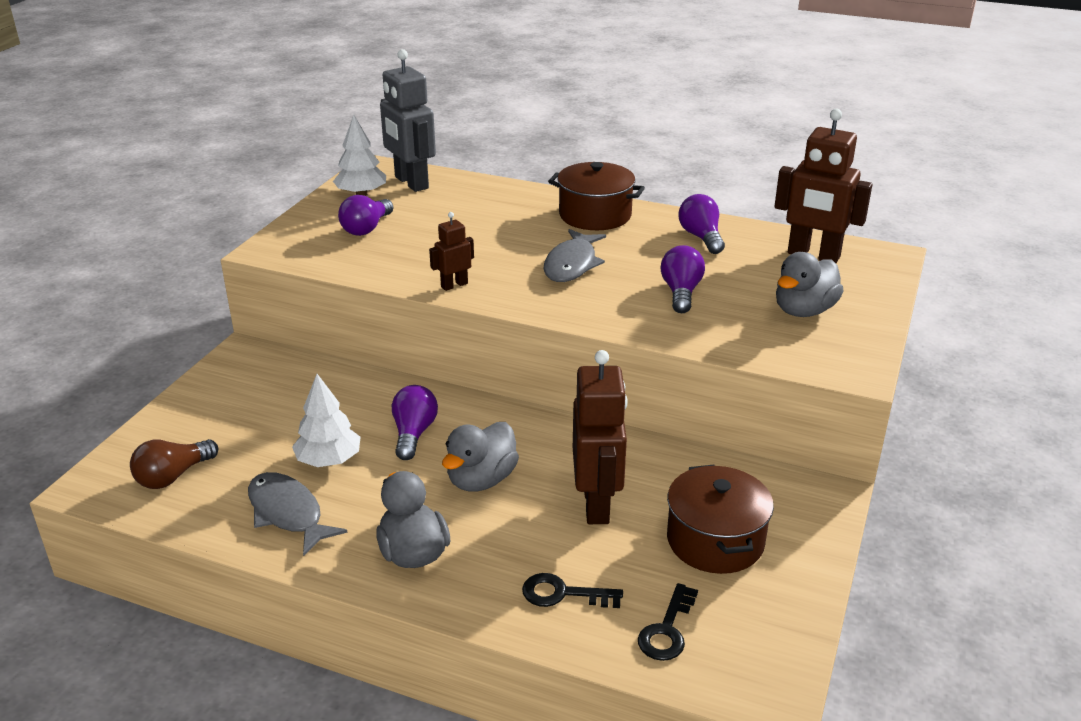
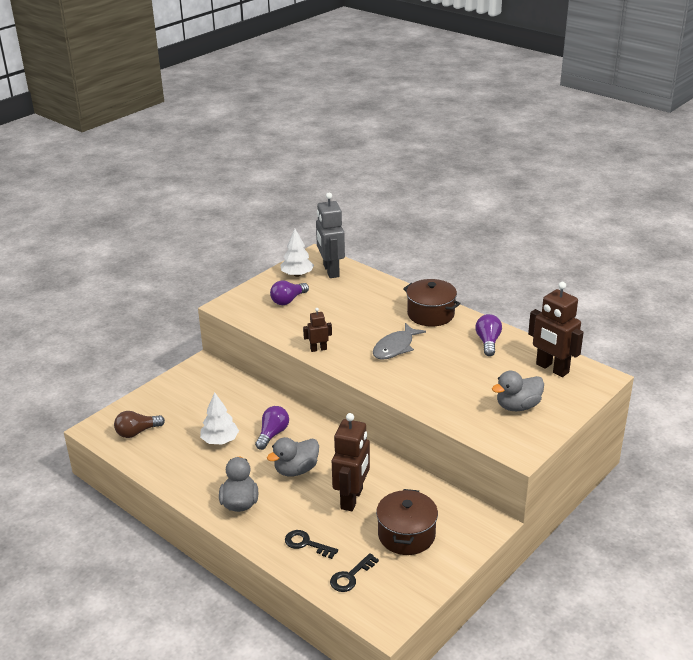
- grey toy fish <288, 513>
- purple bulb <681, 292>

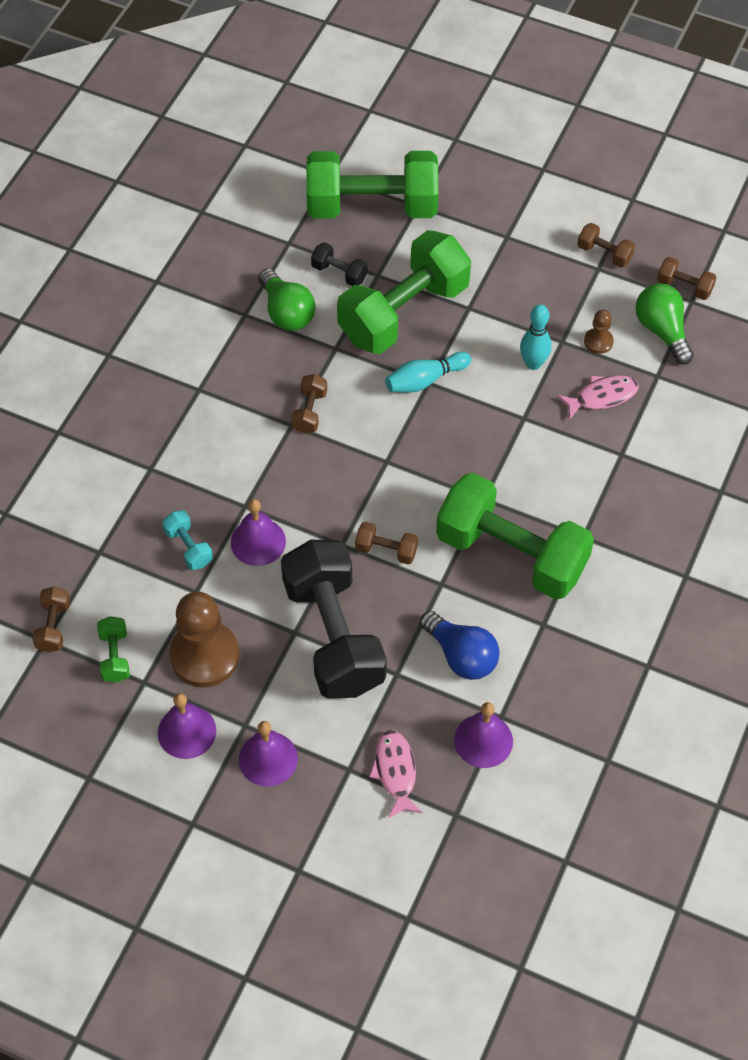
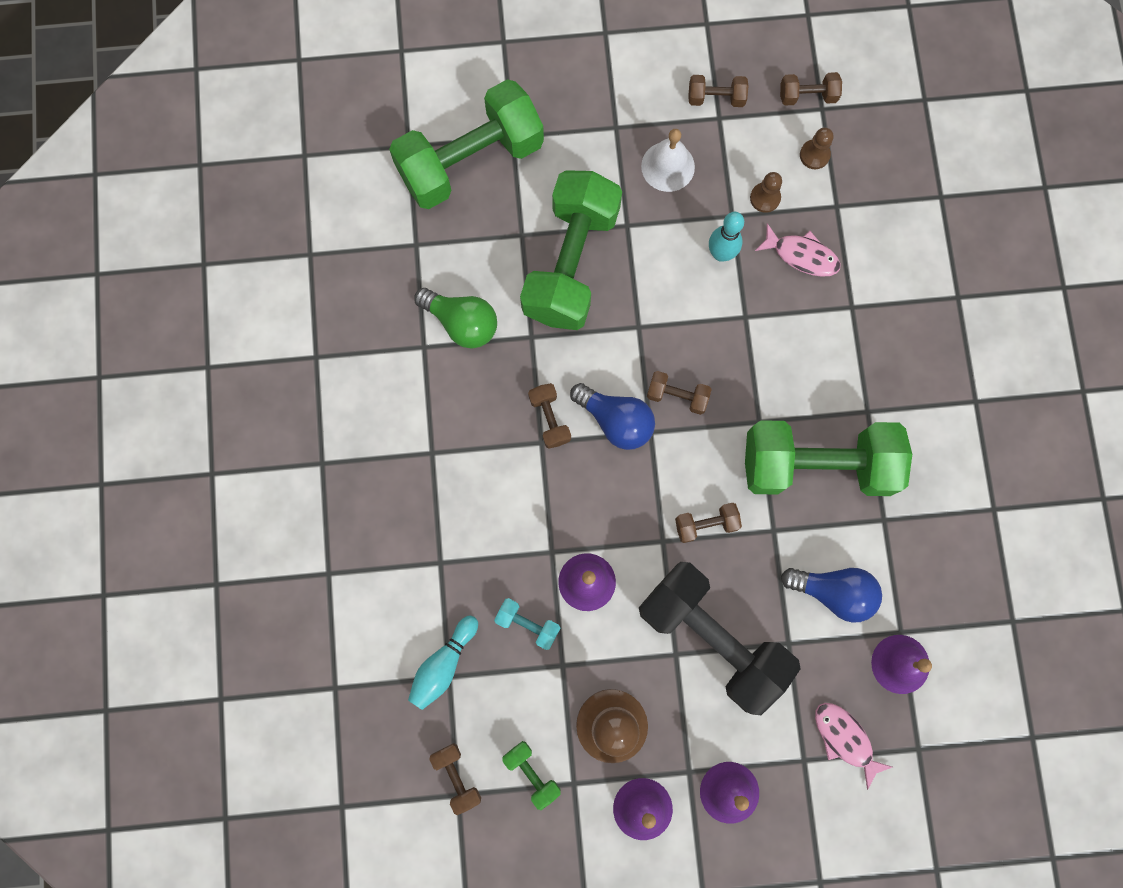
- black dumbbell <339, 273>
+ blue bulb <616, 420>
+ snow-white bell <668, 166>
+ russet dumbbell <677, 396>
~ turquoise tenpin <425, 380> to <443, 664>
~ green bulb <662, 331> to russet pawn <814, 155>
~ pink toy fish <602, 397> = <801, 255> 75 degrees clockwise

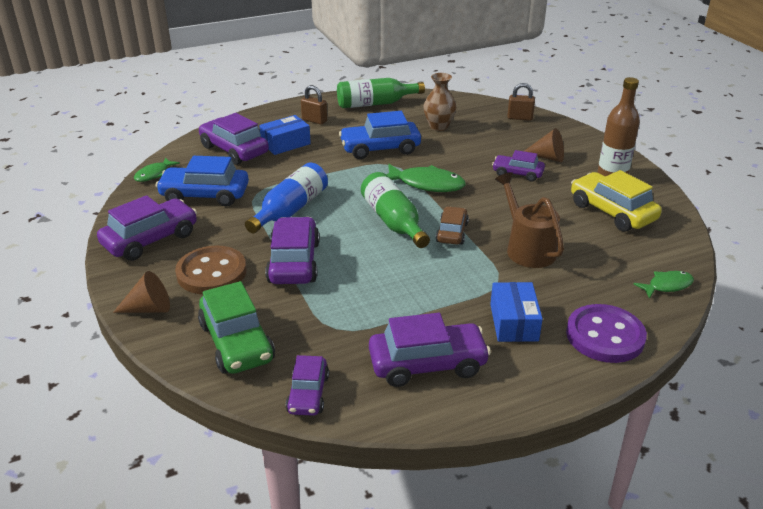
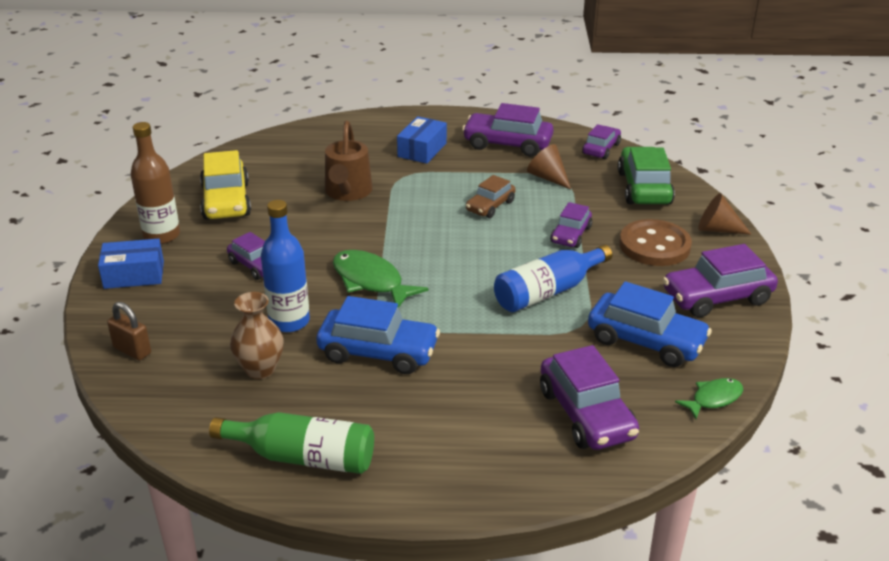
- russet lock <314, 120>
- green bottle <393, 221>
- purple button <605, 336>
- green toy fish <667, 286>
+ blue bottle <289, 321>
~ blue box <285, 144> to <134, 275>
~ russet automobile <452, 232> to <490, 206>
~ russet solid cone <547, 157> to <548, 177>
~ purple automobile <294, 262> = <571, 235> x0.61

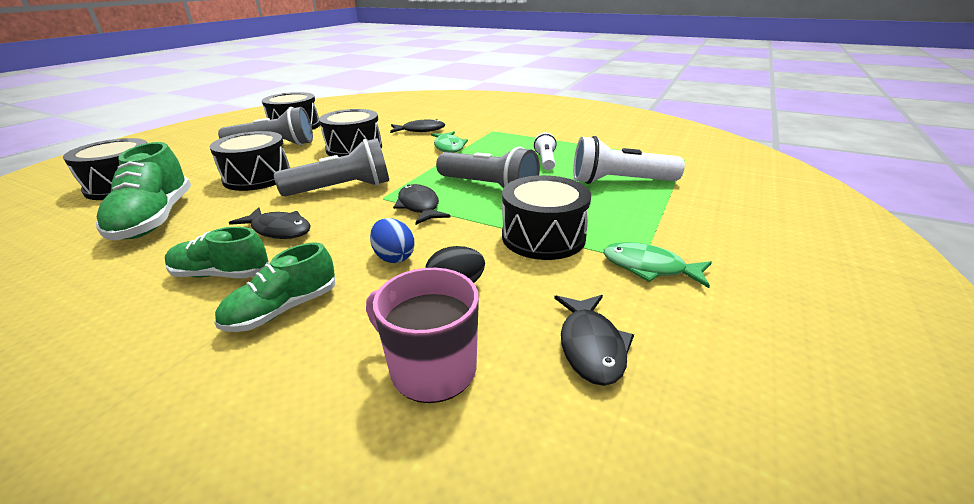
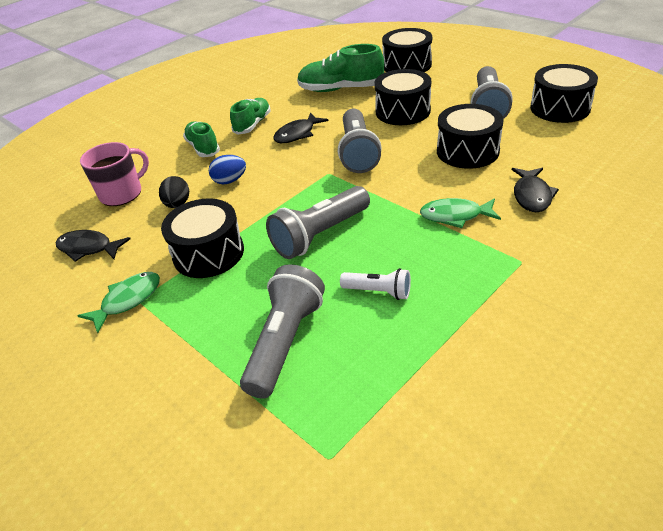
- black toy fish <419, 206>
~ snow-white torch <619, 182> to grey torch <285, 342>

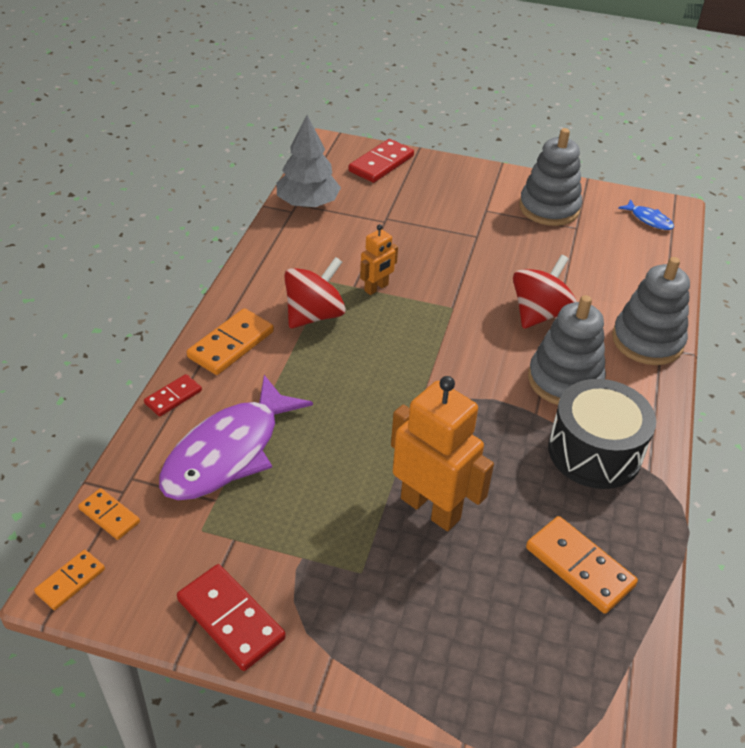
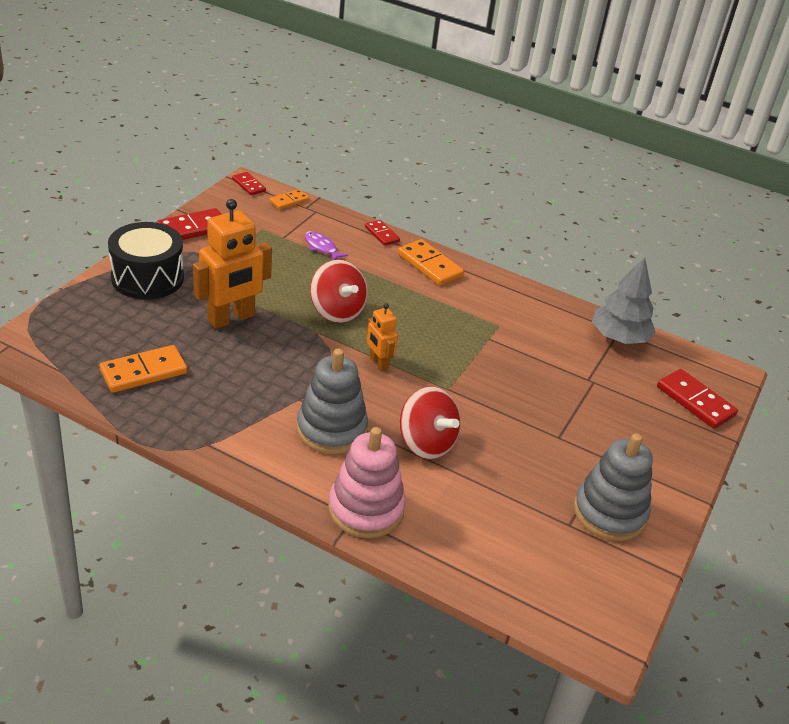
- blue toy fish <649, 219>
~ crimson spinning top <314, 315> to <337, 311>
~ orange robot <376, 288> to <378, 362>
~ black drum <594, 452> to <147, 278>
~ orange domino tile <70, 581> to crimson domino tile <248, 185>
~ grey stacking rings <647, 341> to pink stacking rings <366, 509>
~ purple toy fish <228, 452> = <321, 247> x0.43

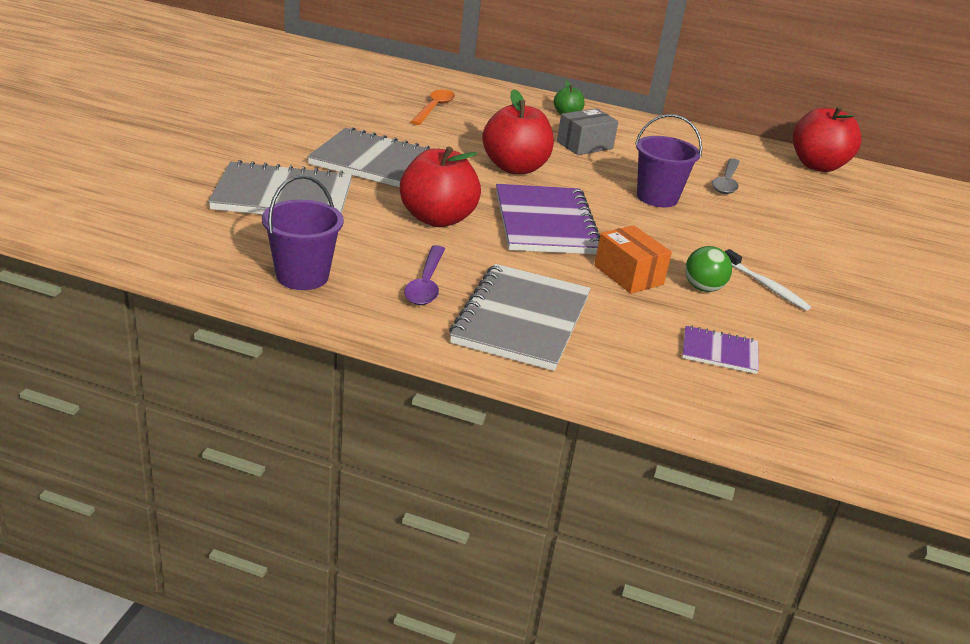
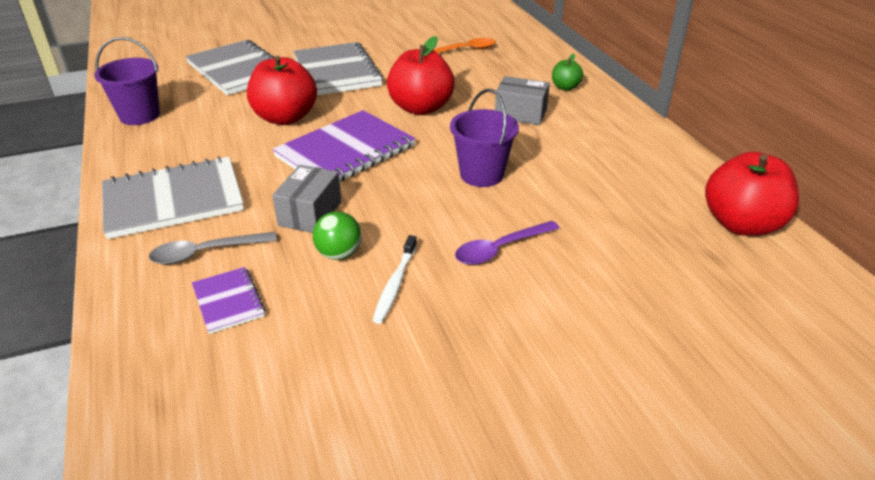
~ purple tablespoon <426, 284> to <500, 249>
~ grey tablespoon <726, 182> to <205, 253>
~ orange box <628, 275> to grey box <310, 213>

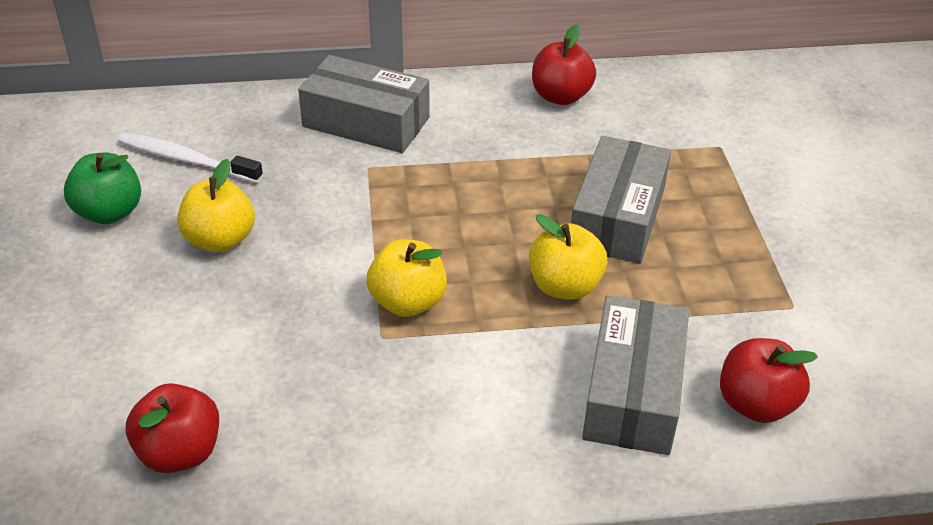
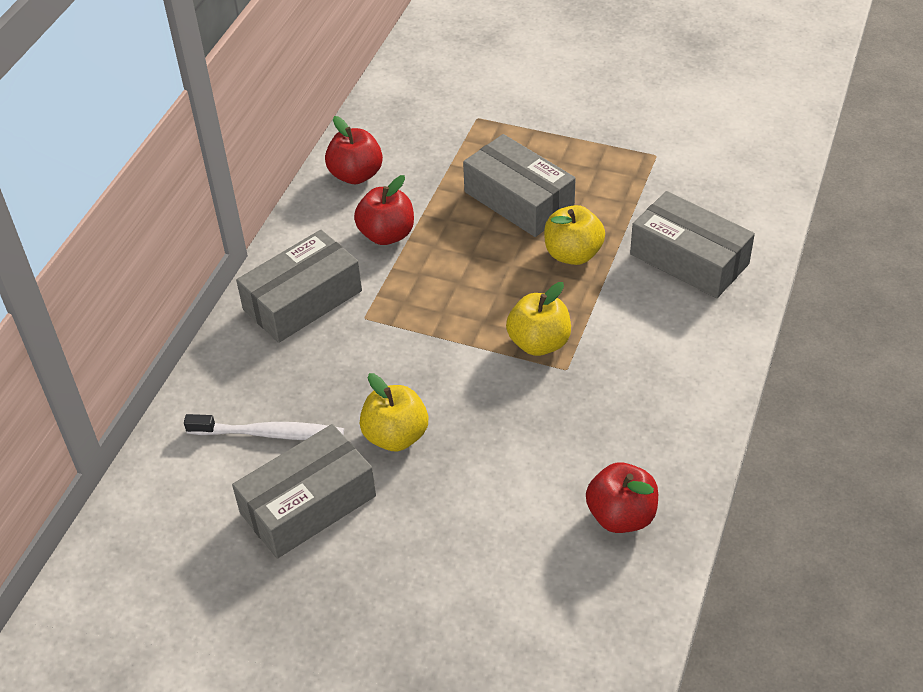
~ crimson apple fruit <756, 404> to <387, 235>
~ green apple fruit <109, 212> to grey box <308, 504>
~ snow-white toothbrush <186, 160> = <269, 433> 135 degrees counterclockwise

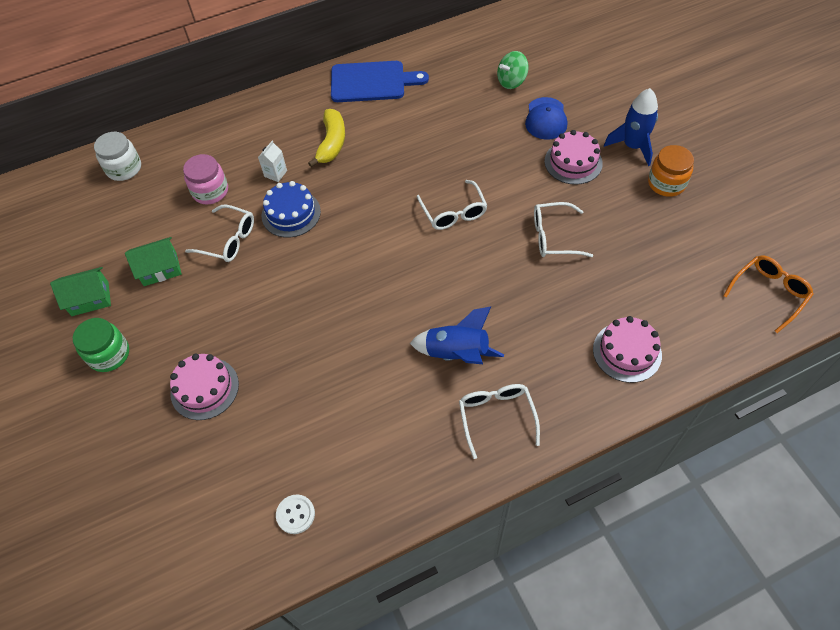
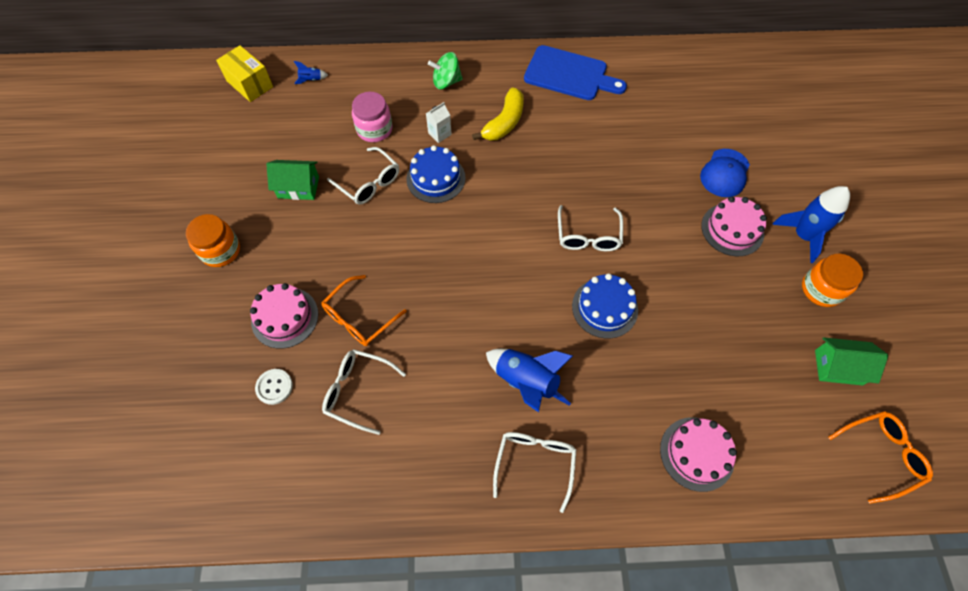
+ bright yellow box <249, 84>
+ orange eyeglasses <359, 318>
+ blue layer cake <604, 308>
~ green house <90, 299> to <838, 367>
~ snow-white button <295, 514> to <274, 387>
~ green spinning top <511, 81> to <446, 82>
~ snow-white eyeglasses <553, 237> to <357, 391>
~ snow-white jam jar <124, 168> to blue spaceship <311, 80>
~ green jam jar <109, 354> to orange jam jar <220, 250>

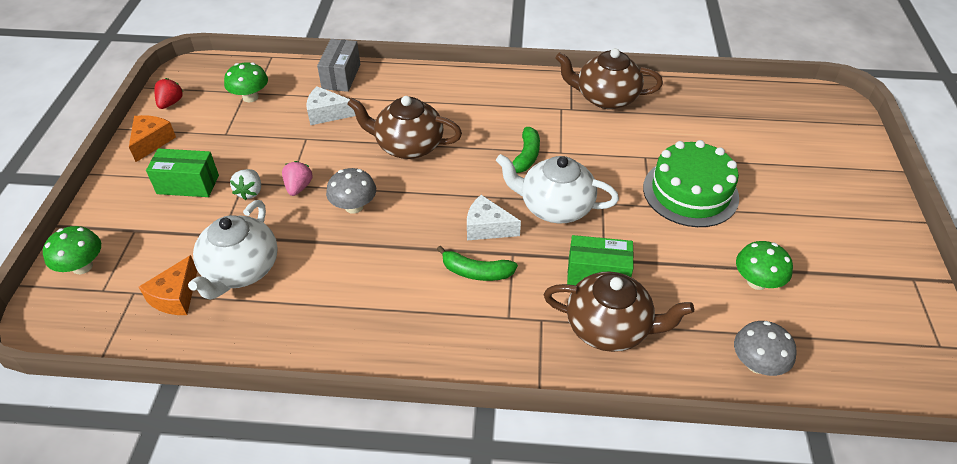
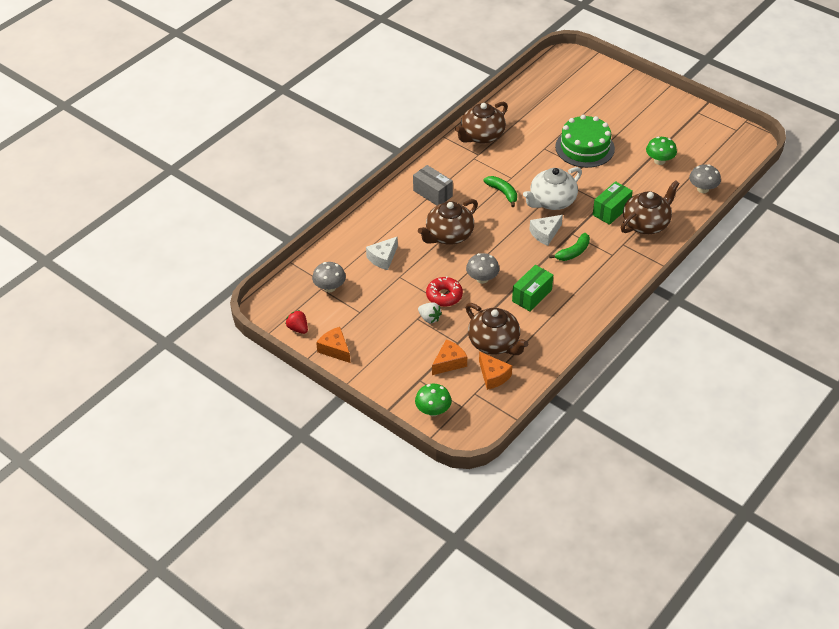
+ orange cheese wedge <449, 362>
~ green box <188, 184> to <532, 295>
~ grey box <341, 76> to <432, 193>
~ pink toy strawberry <298, 187> to crimson glazed donut <444, 296>
~ snow-white teapot <240, 270> to russet teapot <494, 343>
~ green fungus <250, 97> to grey fungus <329, 287>

